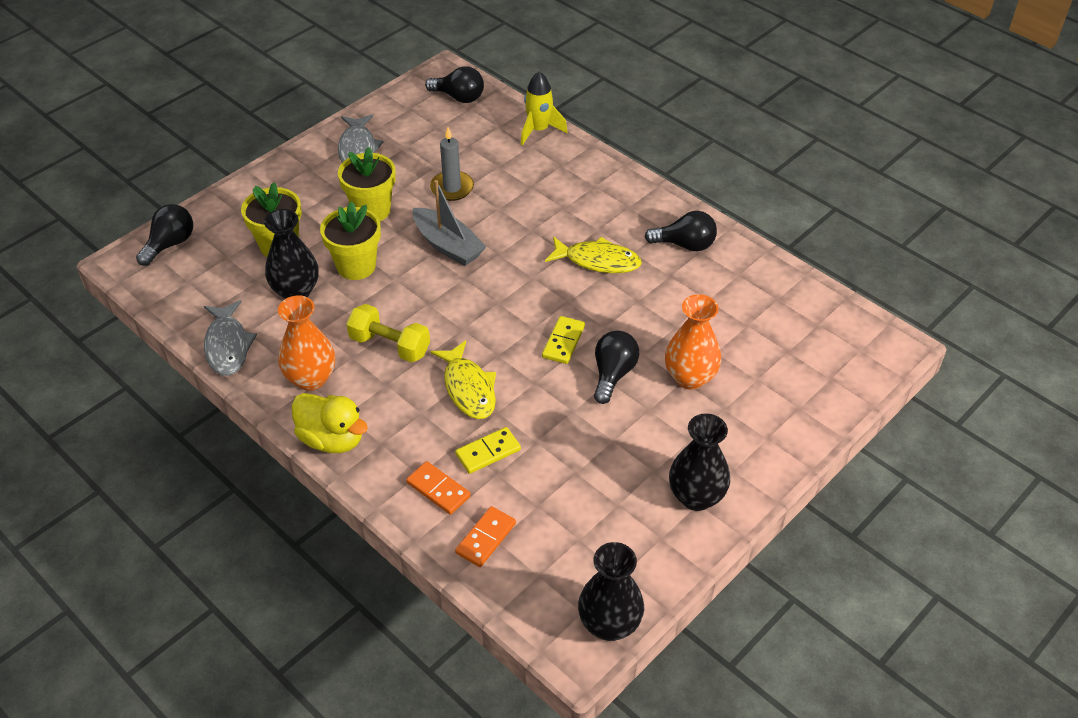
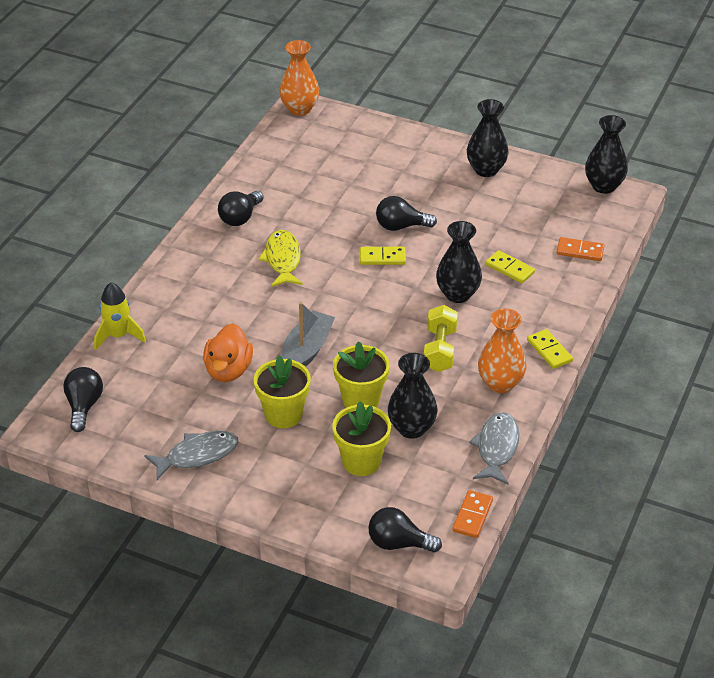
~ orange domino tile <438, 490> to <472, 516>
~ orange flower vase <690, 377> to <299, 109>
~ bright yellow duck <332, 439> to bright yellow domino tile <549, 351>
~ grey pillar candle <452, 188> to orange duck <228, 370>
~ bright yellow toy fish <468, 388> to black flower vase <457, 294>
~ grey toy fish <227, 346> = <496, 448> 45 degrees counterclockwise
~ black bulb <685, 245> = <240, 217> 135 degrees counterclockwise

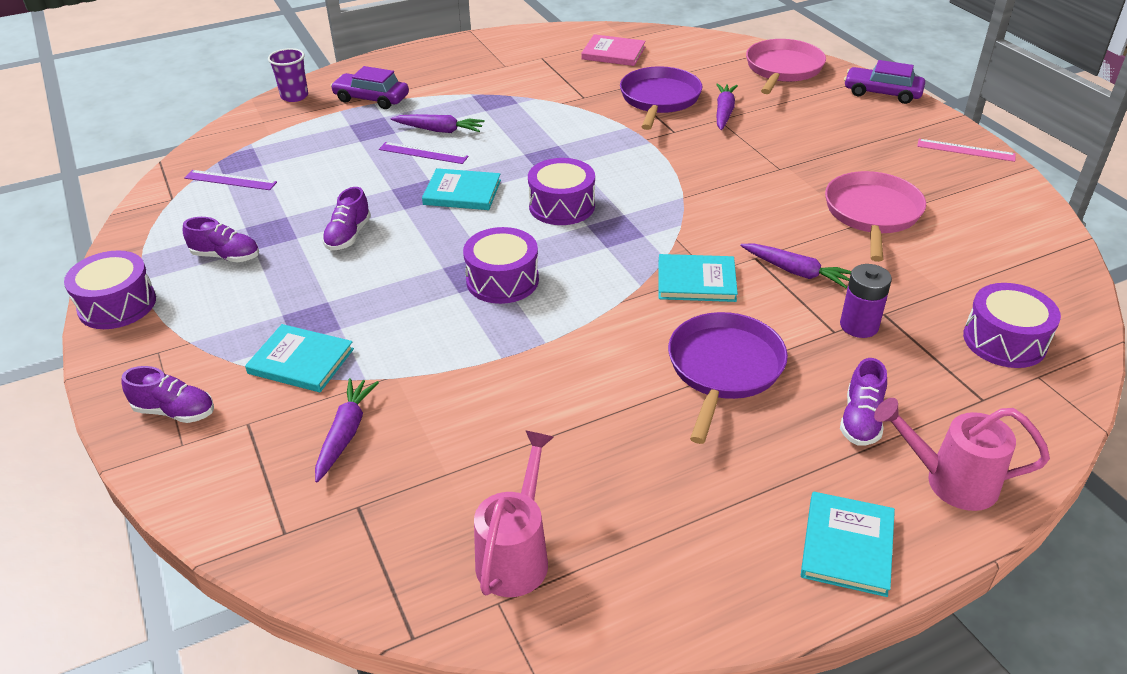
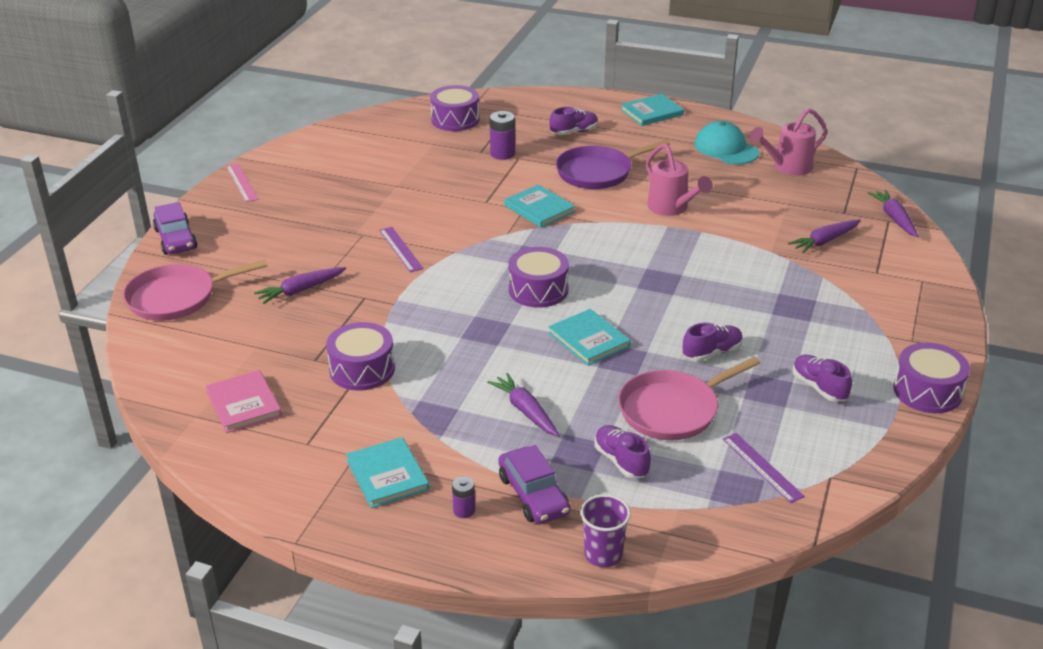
- purple frying pan <659, 99>
+ purple battery <464, 510>
+ turquoise peaked cap <726, 149>
~ purple lace-up shoe <175, 411> to <621, 461>
~ turquoise hardcover <301, 361> to <387, 475>
~ purple measuring stick <423, 153> to <400, 249>
~ purple drum <502, 280> to <362, 370>
~ purple carrot <796, 272> to <894, 218>
~ pink frying pan <872, 213> to <672, 410>
~ pink watering pot <951, 481> to <671, 208>

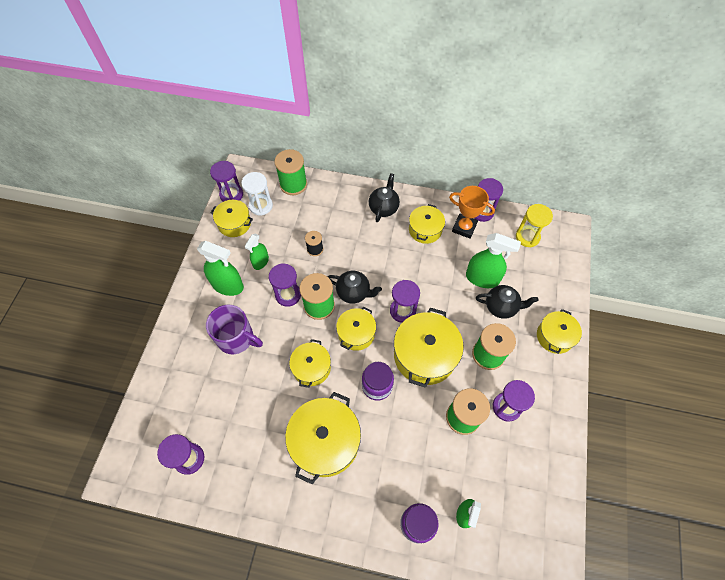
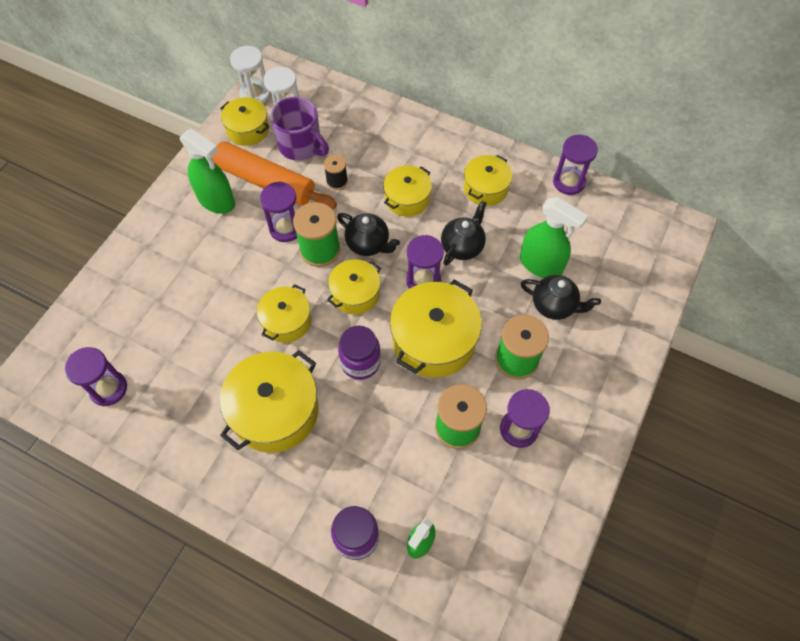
- green reel of thread <293, 184>
- orange prize cup <464, 228>
- bright yellow sandglass <527, 237>
~ purple tea mug <236, 338> to <301, 146>
~ black teapot <383, 208> to <462, 246>
~ bright yellow stockpot <554, 336> to <407, 199>
~ green spray cleaner <260, 262> to orange pastry roller <265, 182>
~ purple sandglass <231, 195> to snow-white sandglass <255, 94>

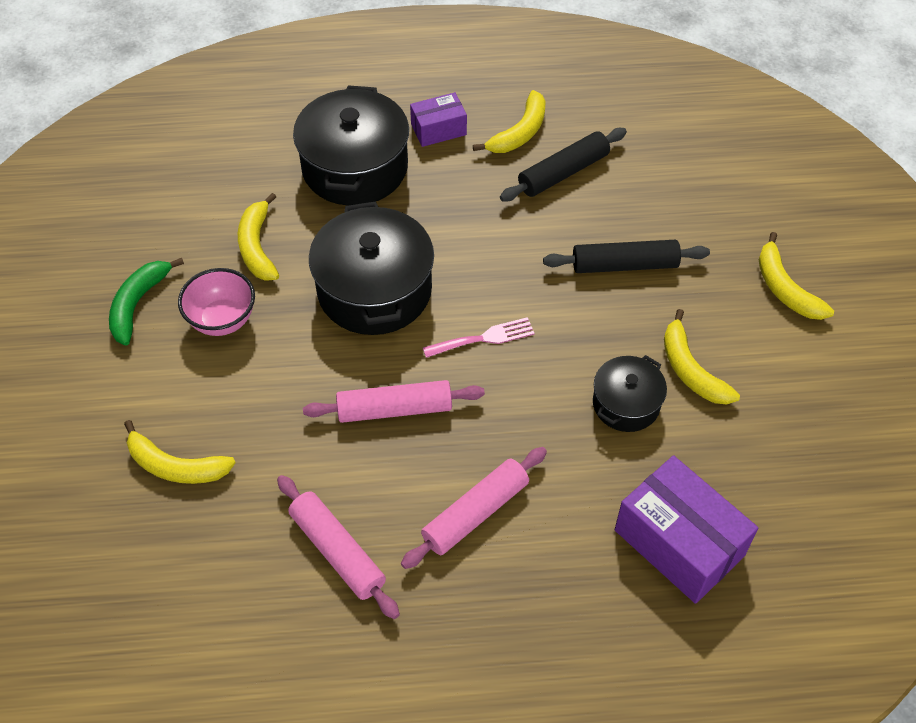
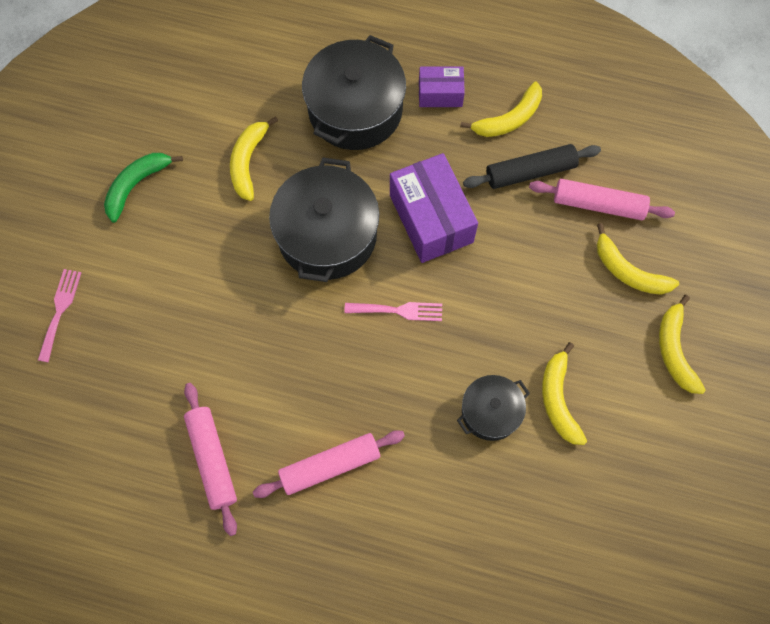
- pink serving bowl <222, 320>
- black pastry roller <624, 265>
+ pink fork <60, 310>
~ bright yellow toy banana <175, 466> to <628, 271>
~ pink pastry roller <394, 409> to <598, 204>
~ purple box <679, 542> to <431, 218>

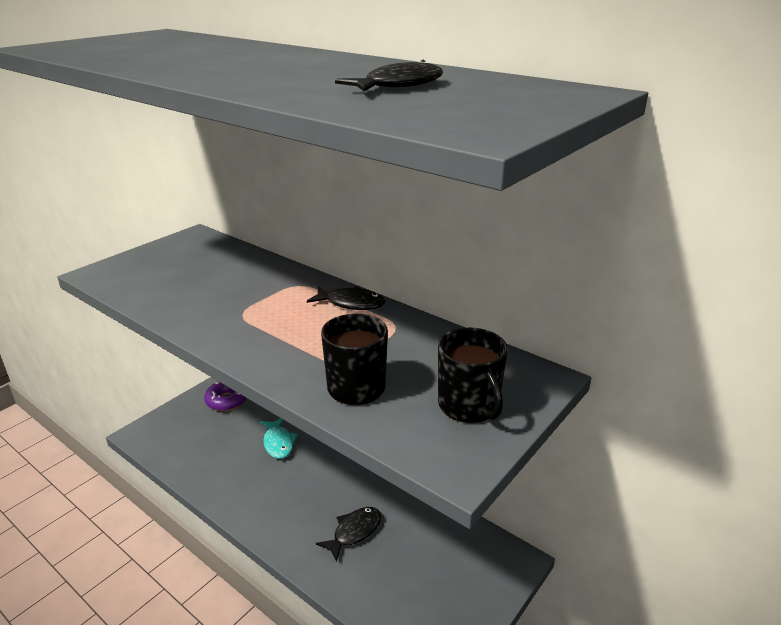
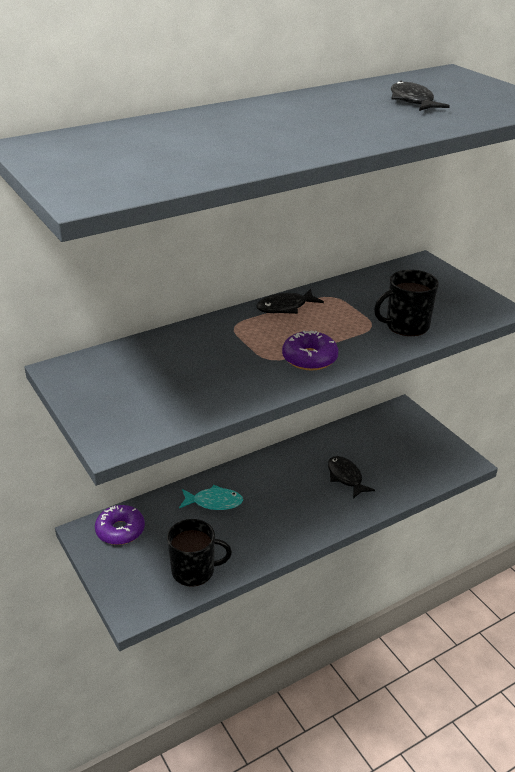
+ purple glazed donut <309, 358>
~ black tea mug <469, 406> to <194, 571>
~ black toy fish <351, 303> = <285, 307> 150 degrees counterclockwise

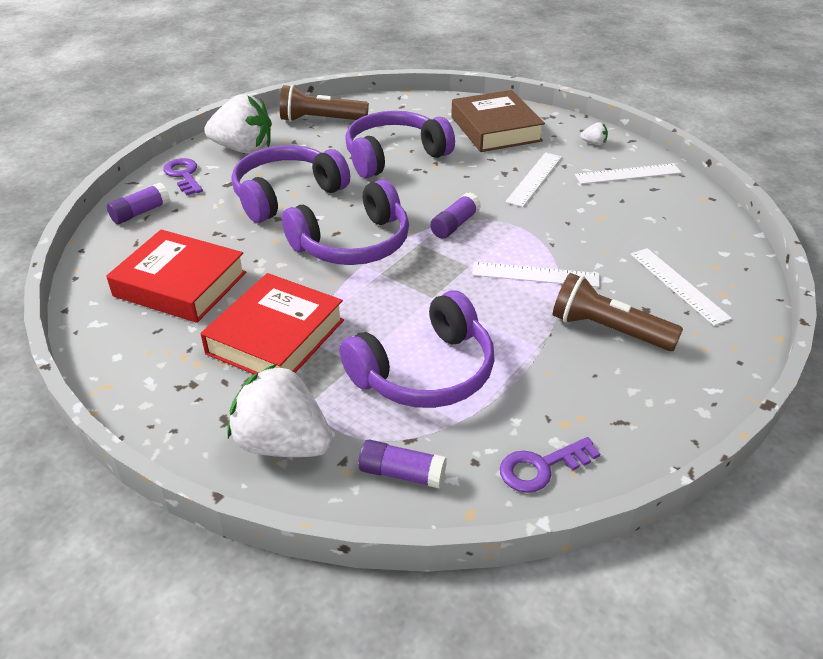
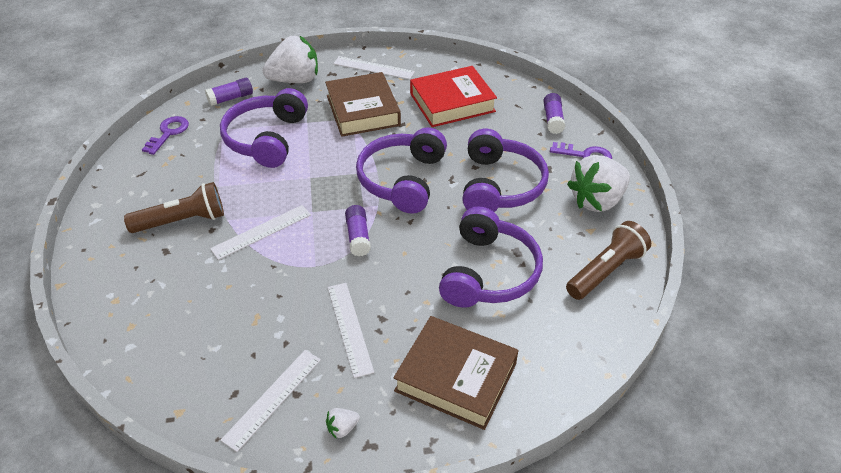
~ snow-white measuring stick <678, 285> to <373, 68>
~ crimson hardcover <275, 337> to russet hardcover <363, 110>

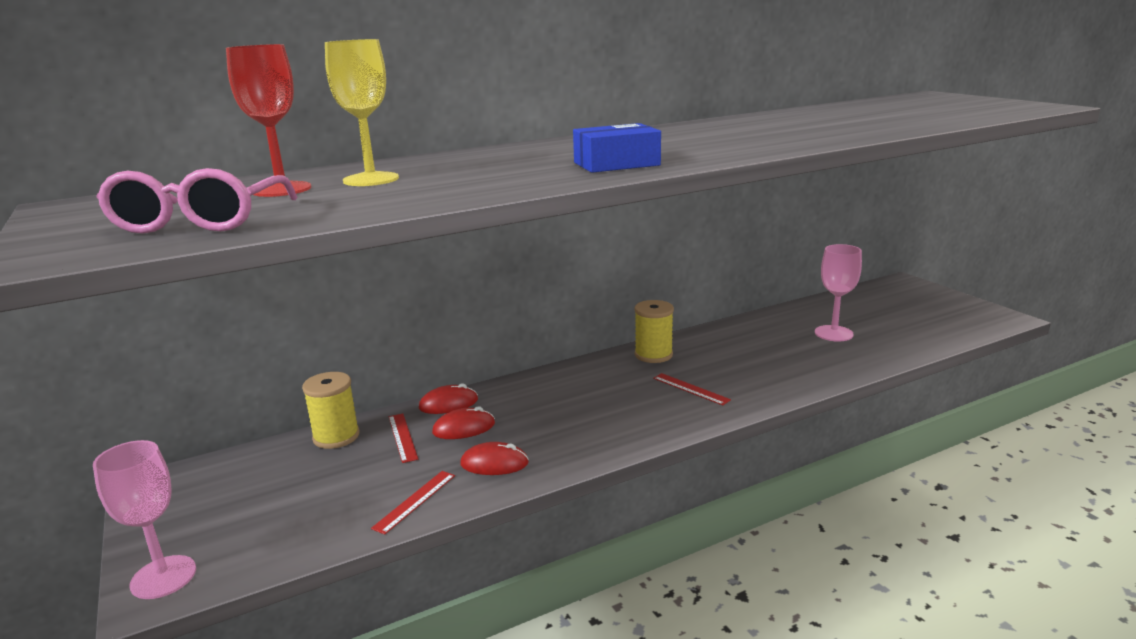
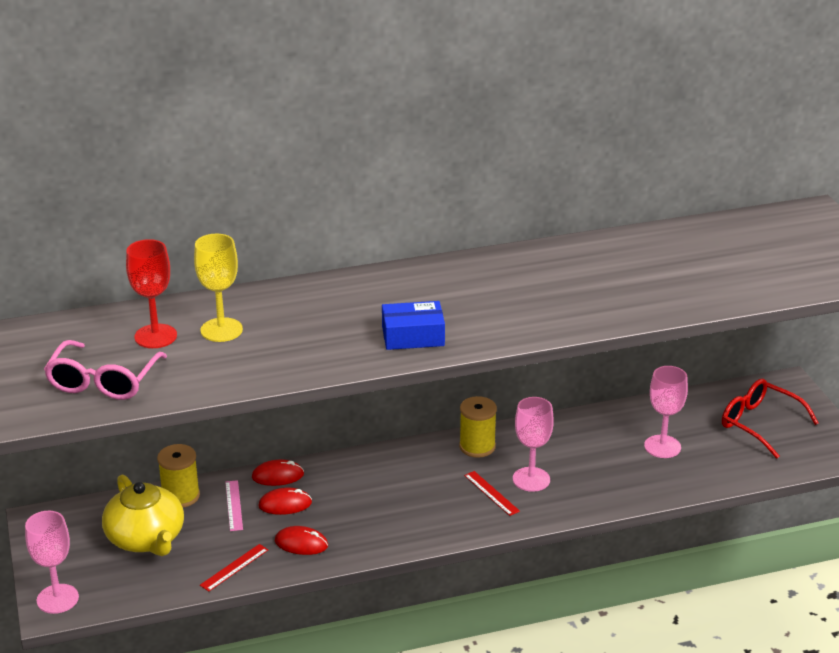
+ bright yellow teapot <146, 538>
+ pink chalice <531, 479>
+ crimson eyeglasses <759, 424>
~ crimson measuring stick <402, 437> to pink measuring stick <234, 505>

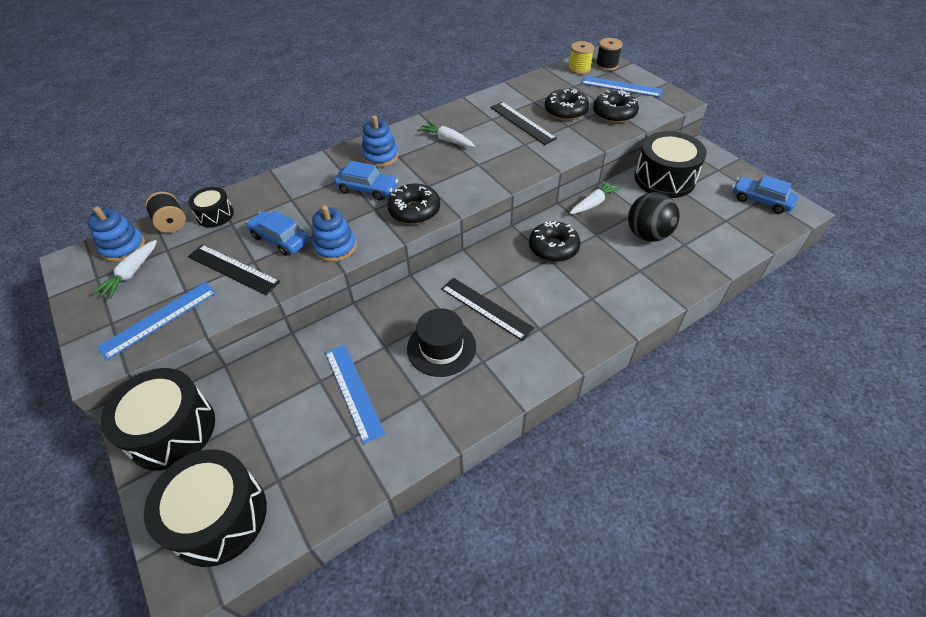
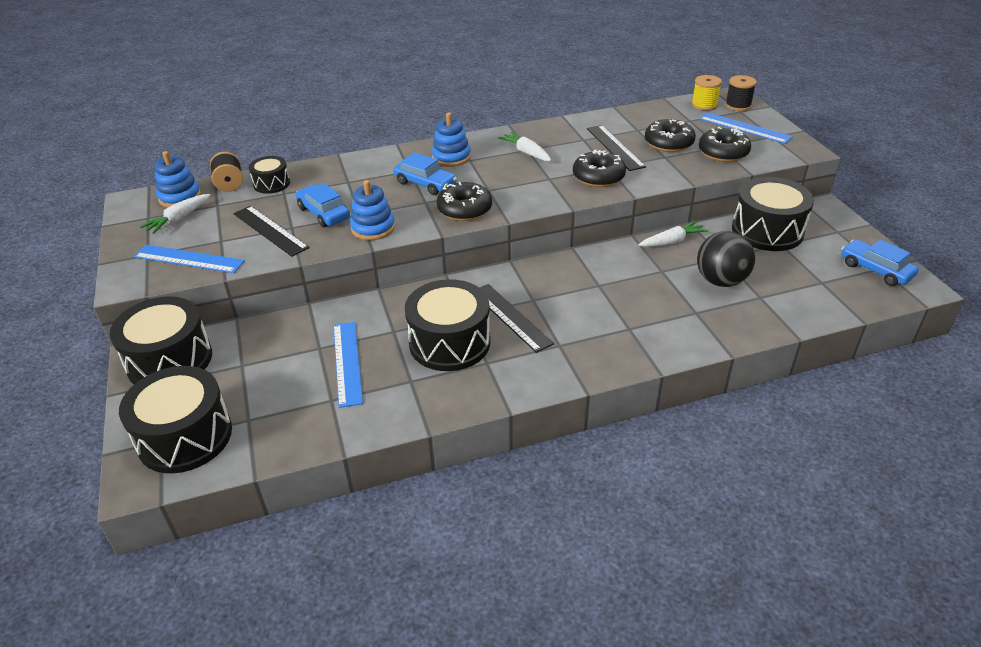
~ black glazed donut <553, 248> to <598, 177>
~ black tall hat <441, 347> to black drum <449, 342>
~ blue measuring stick <159, 319> = <189, 259> 45 degrees clockwise

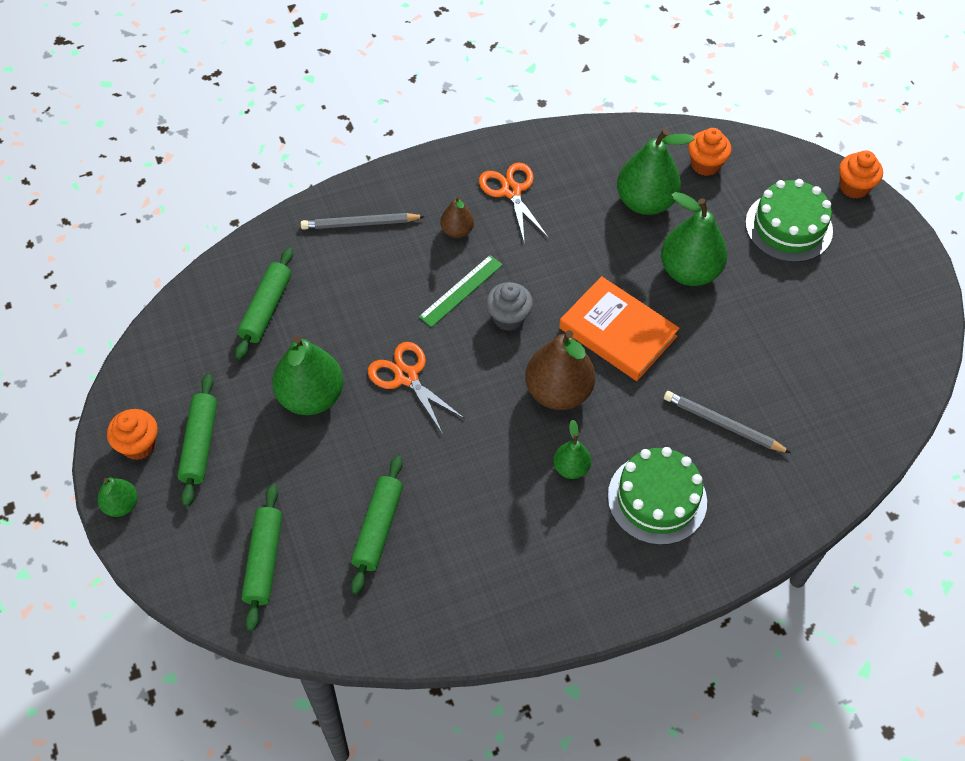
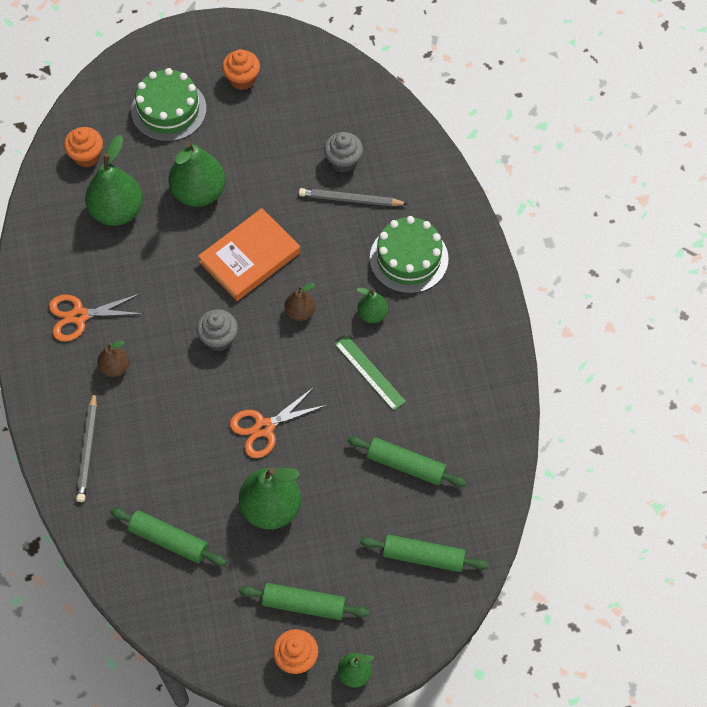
+ grey cupcake <343, 161>
~ green measuring stick <461, 290> to <370, 372>
~ orange cupcake <854, 187> to <242, 79>
~ grey lead pencil <722, 424> = <350, 199> 60 degrees clockwise
~ russet toy pear <558, 392> = <300, 312> x0.53

